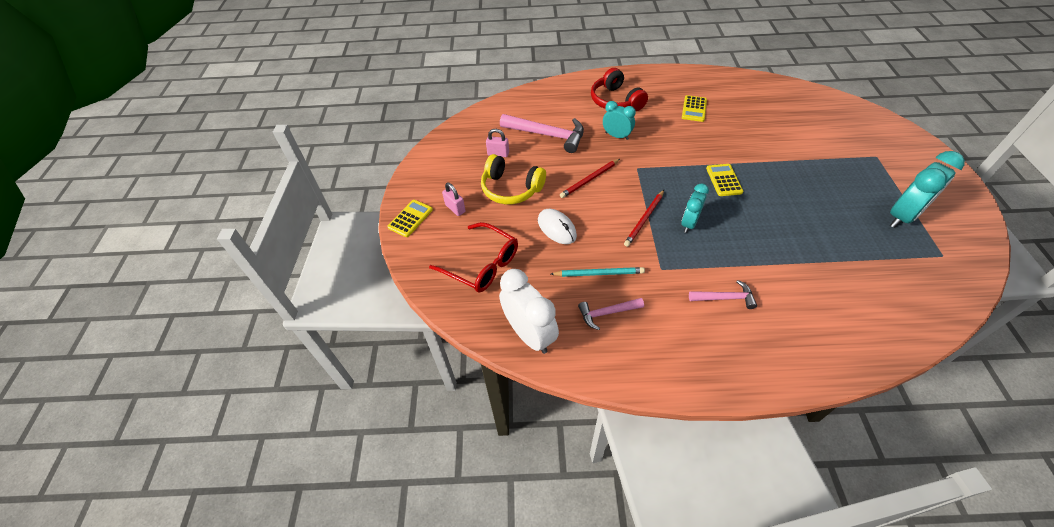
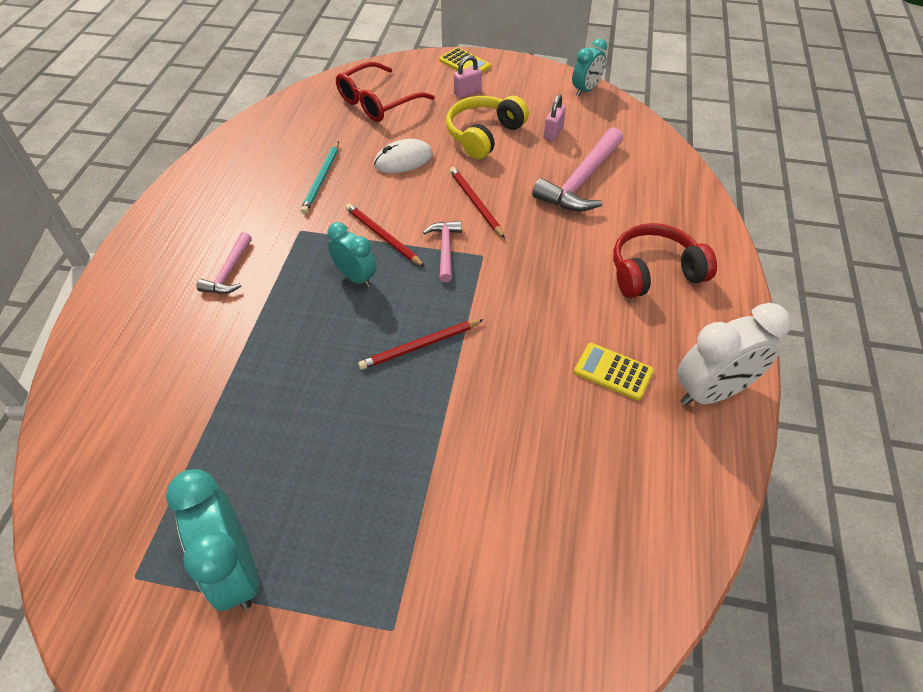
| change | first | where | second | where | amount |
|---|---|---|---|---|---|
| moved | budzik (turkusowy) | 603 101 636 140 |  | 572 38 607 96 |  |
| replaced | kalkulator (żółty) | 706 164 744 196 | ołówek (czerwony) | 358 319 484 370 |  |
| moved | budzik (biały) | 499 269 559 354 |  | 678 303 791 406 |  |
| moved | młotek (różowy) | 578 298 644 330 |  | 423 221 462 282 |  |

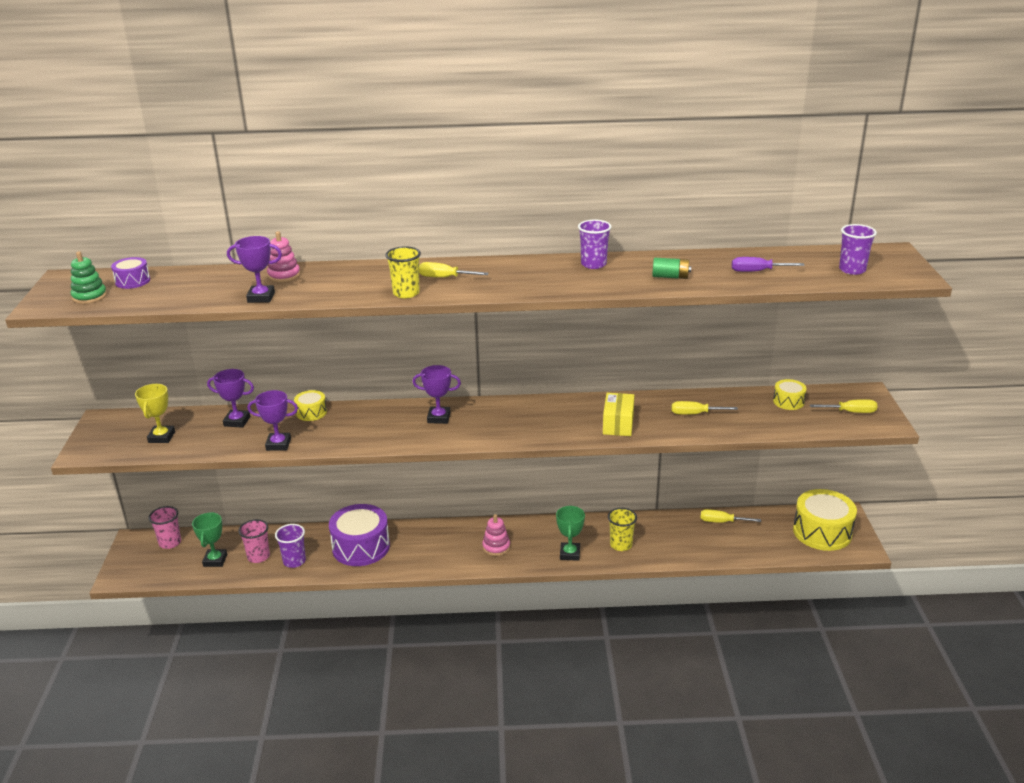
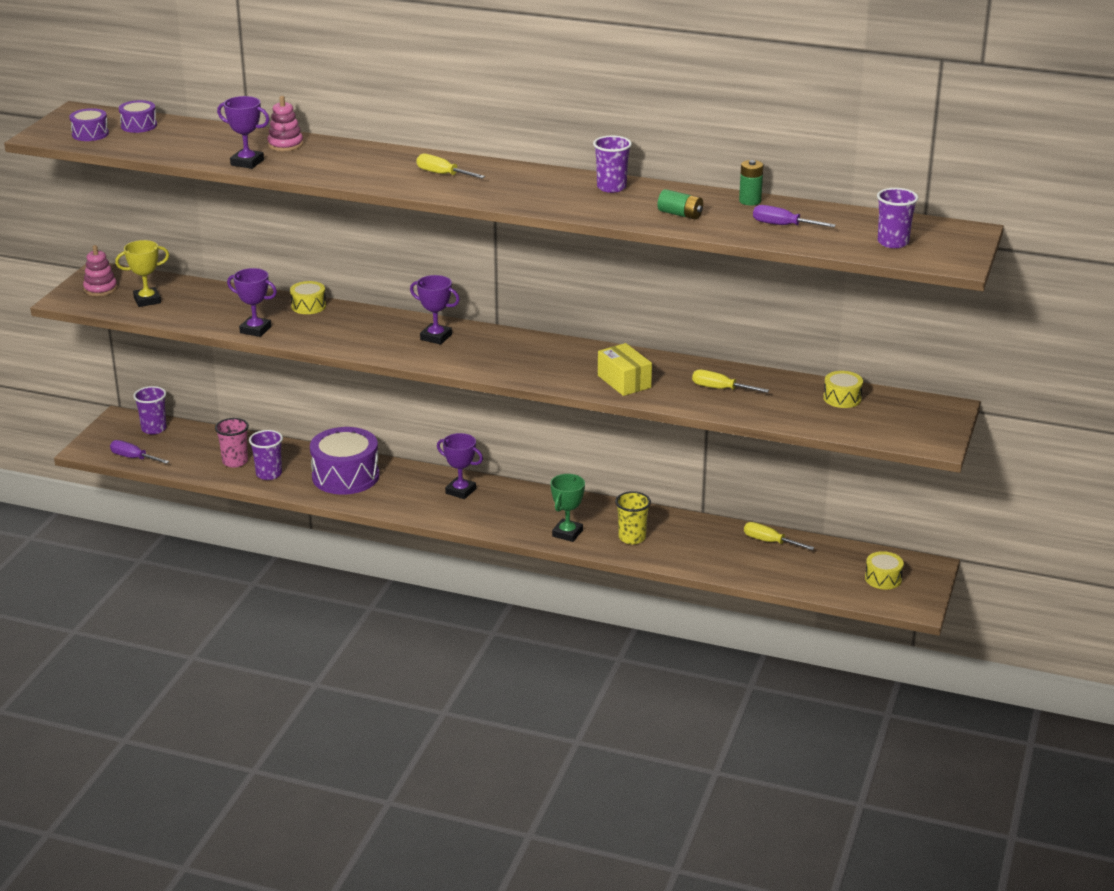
| change | first | where | second | where | amount |
|---|---|---|---|---|---|
| removed | szklanka (żółty) | 385 246 421 298 |  |  |  |
| replaced | zabawka nakładanka (zielony) | 71 251 107 304 | bęben (fioletowy) | 69 108 109 141 |  |
| moved | puchar (fioletowy) | 207 369 254 428 |  | 437 433 483 499 |  |
| turned | puchar (żółty) | 135 384 175 443 |  | 115 240 169 307 | 45 degrees clockwise |
| turned | pudełko (żółty) | 603 393 635 436 |  | 598 343 652 396 | 60 degrees counterclockwise |
| removed | śrubokręt (żółty) | 810 399 878 413 |  |  |  |
| resized | bęben (żółty) | 793 489 857 551 |  | 865 551 904 589 | x0.50 |
| recoloured | szklanka (różowy) | 149 506 181 549 | szklanka (fioletowy) | 133 386 167 434 |  |
| removed | puchar (zielony) | 192 512 227 567 |  |  |  |
| moved | zabawka nakładanka (różowy) | 482 514 510 556 |  | 83 245 117 296 |  |
| added |  |  | bateria (zielony) | 739 160 763 205 |  |
| added |  |  | śrubokręt (fioletowy) | 110 440 169 464 |  |

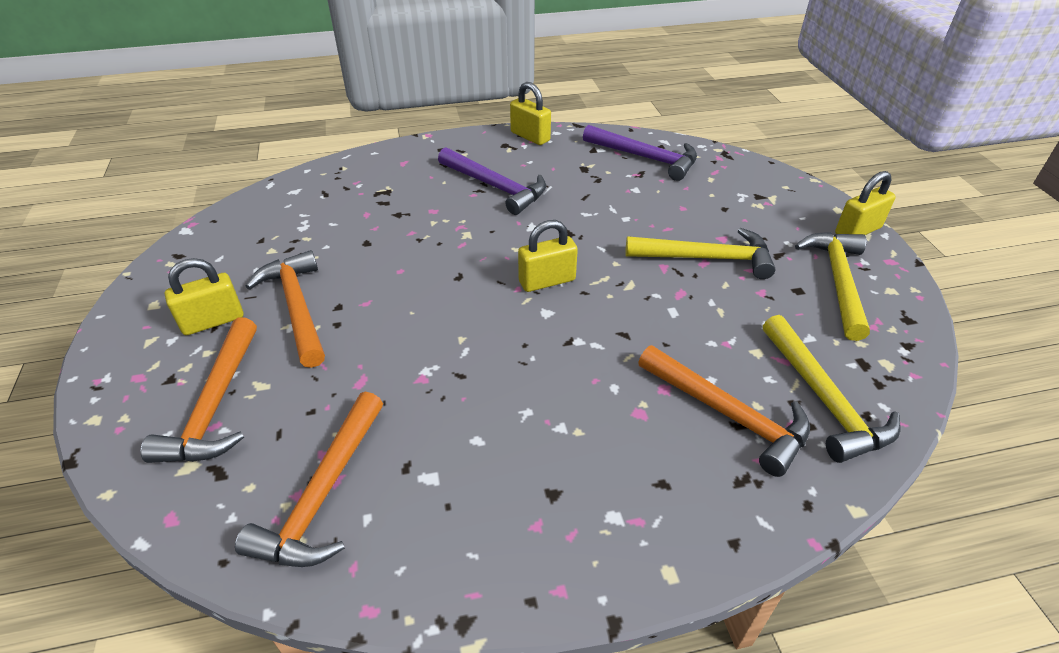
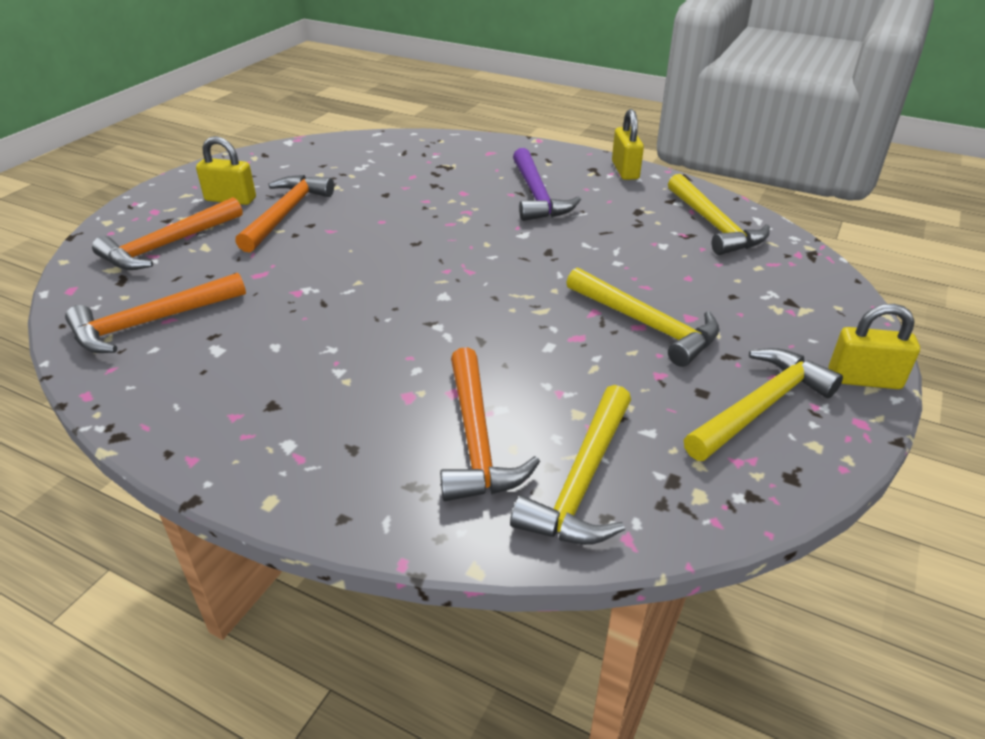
| change | first | where | second | where | amount |
|---|---|---|---|---|---|
| recoloured | młotek (fioletowy) | 583 125 697 181 | młotek (żółty) | 668 174 770 255 |  |
| removed | kłódka (żółty) | 518 220 578 292 |  |  |  |

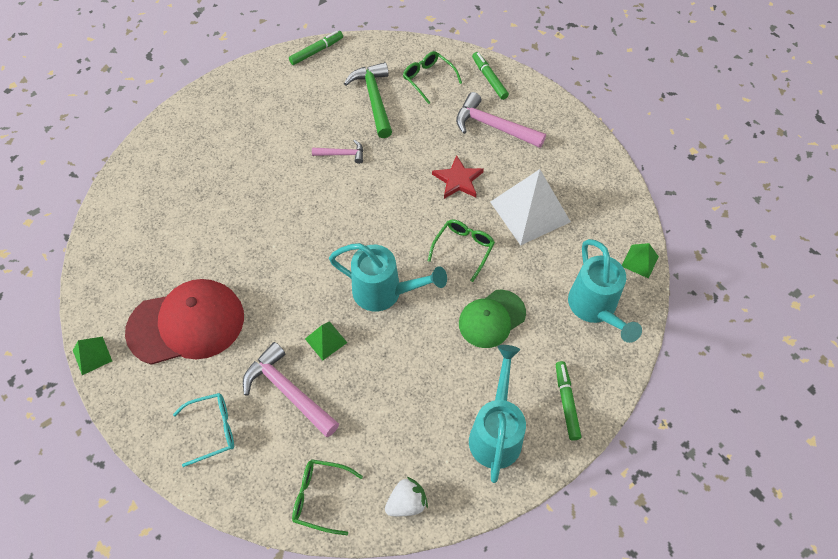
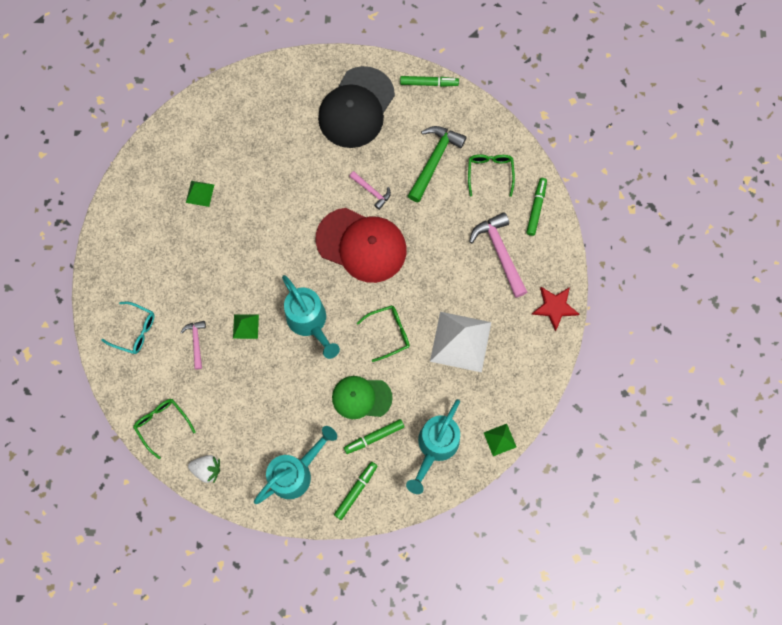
| change | first | where | second | where | amount |
|---|---|---|---|---|---|
| moved | gwiazda (czerwony) | 432 155 484 199 |  | 531 287 579 331 |  |
| moved | czapka (czerwony) | 125 279 244 365 |  | 315 208 407 283 |  |
| moved | piramida (zielony) | 73 337 112 375 |  | 186 181 214 207 |  |
| resized | młotek (różowy) | 243 342 339 437 |  | 181 321 206 369 | x0.55 |
| added |  |  | czapka (czarny) | 318 66 395 148 |  |
| added |  |  | flamaster (zielony) | 344 419 404 454 |  |

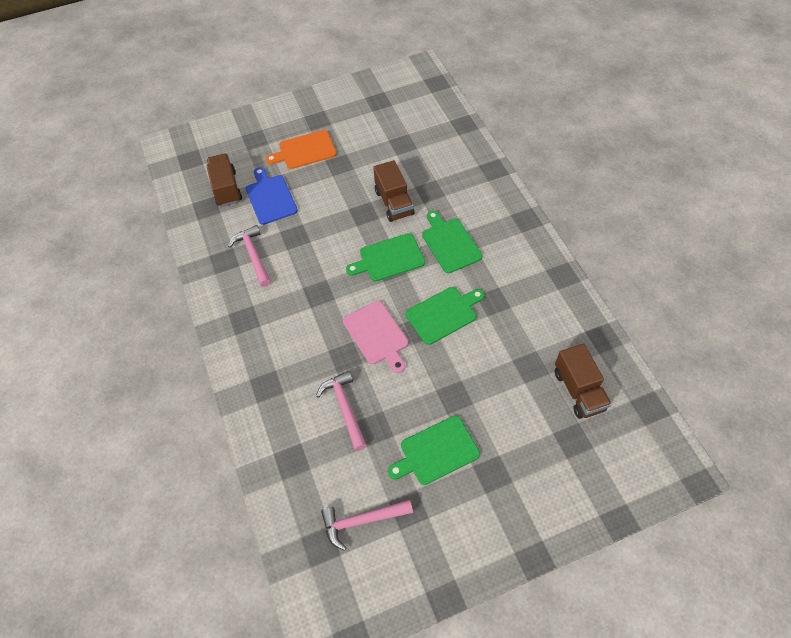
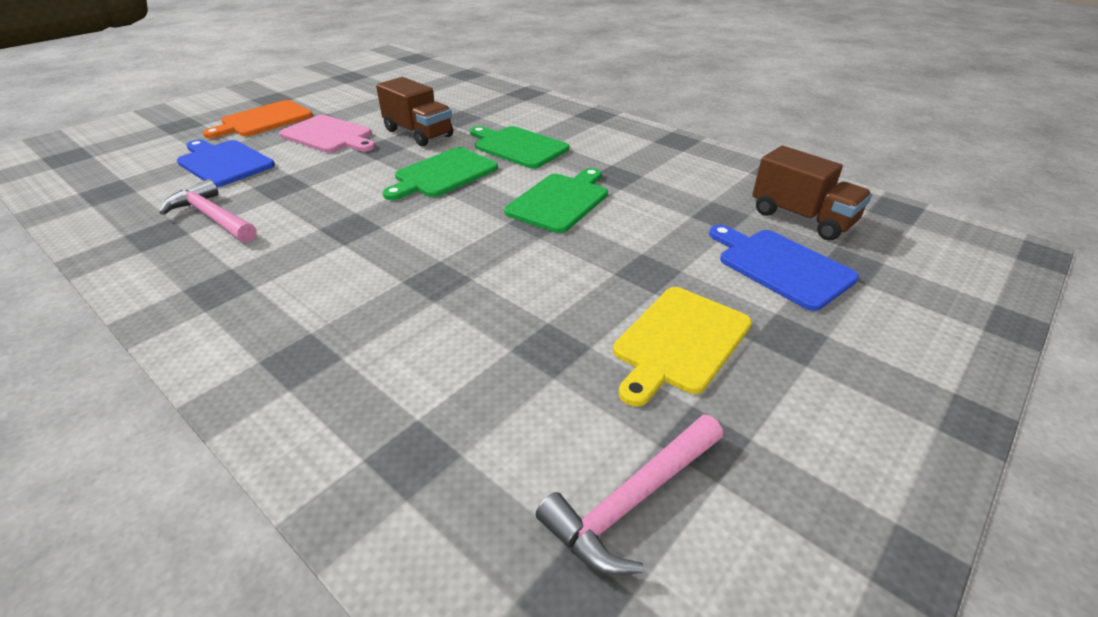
| change | first | where | second | where | amount |
|---|---|---|---|---|---|
| removed | ciężarówka (brązowy) | 207 153 242 206 |  |  |  |
| moved | deska do krojenia (różowy) | 343 301 408 373 |  | 279 115 375 153 |  |
| removed | młotek (różowy) | 316 371 367 451 |  |  |  |
| recoloured | deska do krojenia (zielony) | 388 416 480 485 | deska do krojenia (żółty) | 613 287 752 406 |  |
| added |  |  | deska do krojenia (niebieski) | 709 225 859 311 |  |

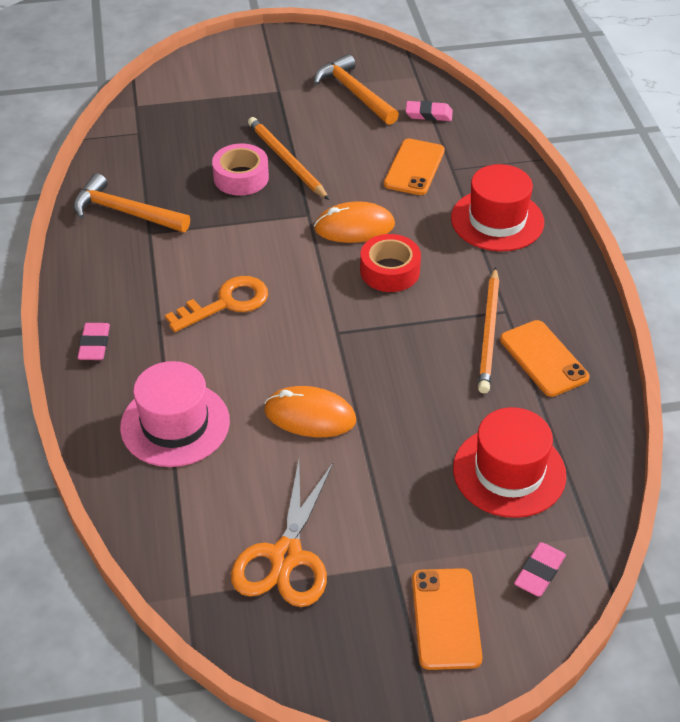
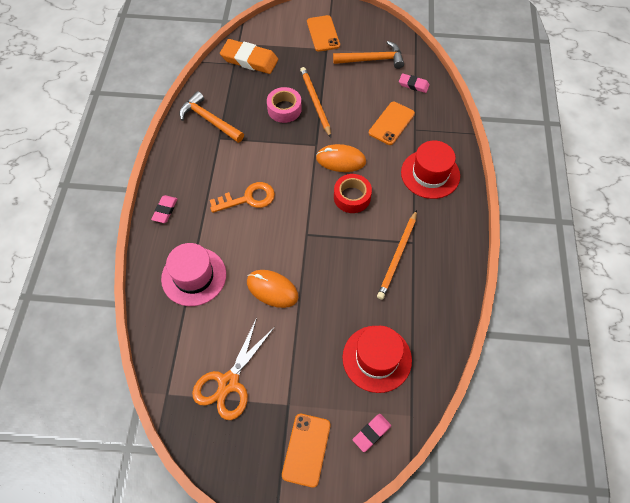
| change | first | where | second | where | amount |
|---|---|---|---|---|---|
| turned | młotek (pomarańczowy) | 314 54 399 125 |  | 333 41 404 69 | 105 degrees clockwise |
| moved | telefon (pomarańczowy) | 500 320 590 397 |  | 307 15 340 52 |  |
| added |  |  | gumka do mazania (pomarańczowy) | 220 39 278 74 |  |

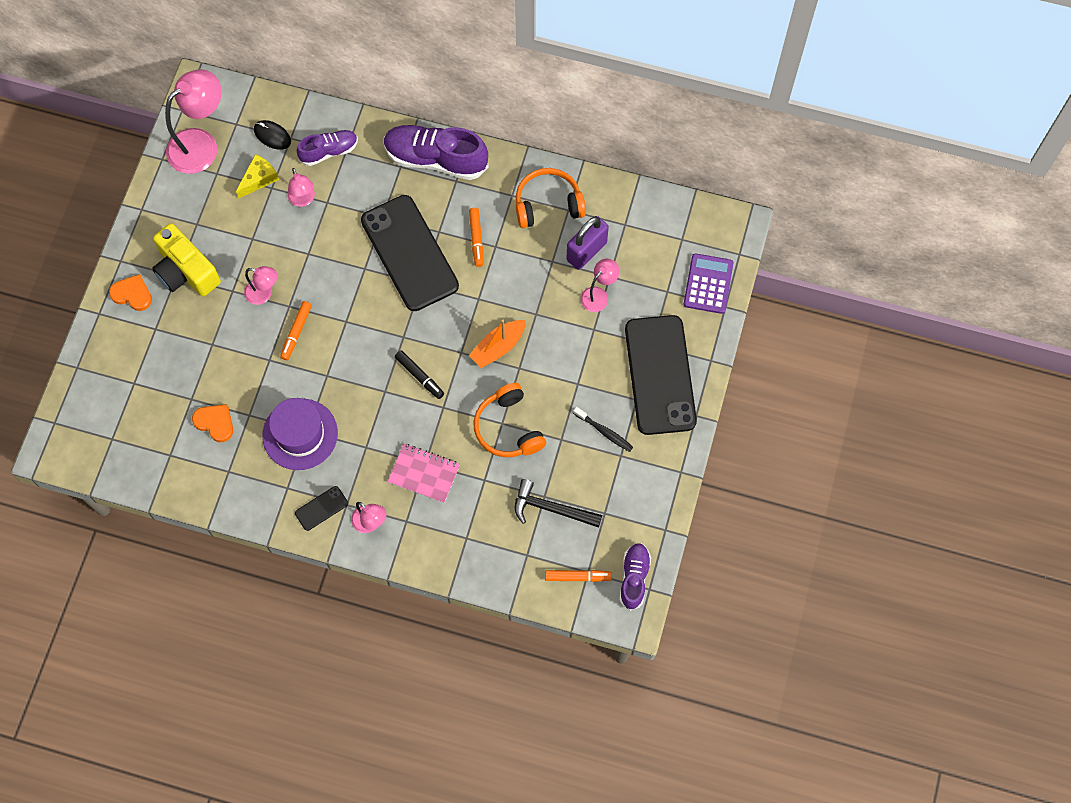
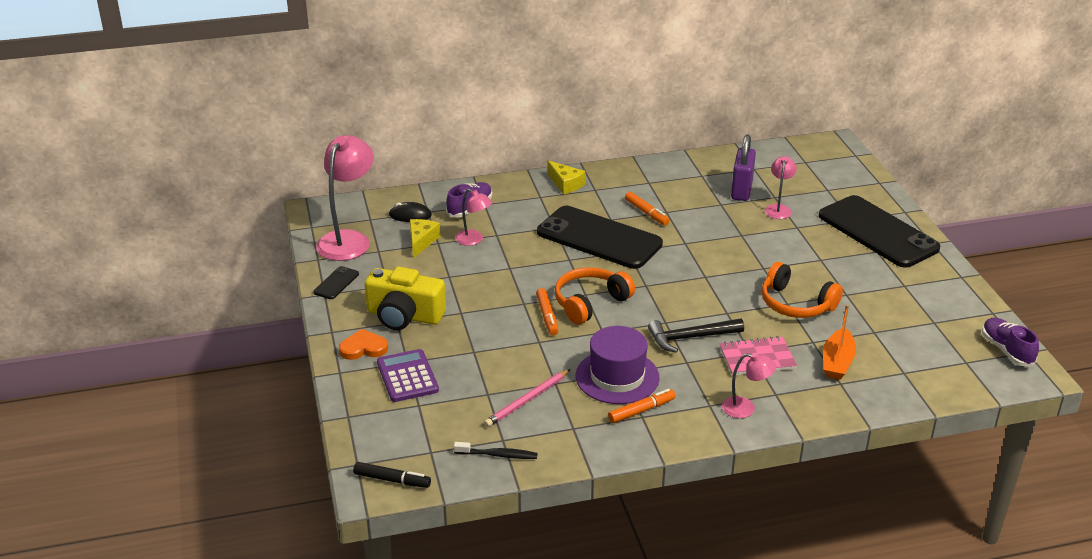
| change | first | where | second | where | amount |
|---|---|---|---|---|---|
| replaced | but (fioletowy) | 384 125 488 180 | ser (żółty) | 548 161 586 194 |  |
| moved | słuchawki (pomarańczowy) | 516 168 586 228 |  | 555 267 635 324 |  |
| moved | kalkulator (fioletowy) | 684 253 733 314 |  | 377 349 439 402 |  |
| removed | lampka (różowy) | 244 266 277 305 |  |  |  |
| moved | łódka (pomarańczowy) | 469 320 526 368 |  | 823 304 856 380 |  |
| moved | flamaster (czarny) | 395 350 444 399 |  | 353 462 431 488 |  |
| replaced | serce (pomarańczowy) | 192 404 233 442 | ołówek (różowy) | 484 369 571 427 |  |
| moved | szczoteczka do zębów (czarny) | 573 407 633 452 |  | 454 442 538 459 |  |
| moved | młotek (czarny) | 515 479 602 528 |  | 648 318 744 353 |  |
| moved | telefon (czarny) | 295 486 348 531 |  | 313 266 359 299 |  |
| moved | flamaster (pomarańczowy) | 545 570 612 582 |  | 608 389 676 423 |  |

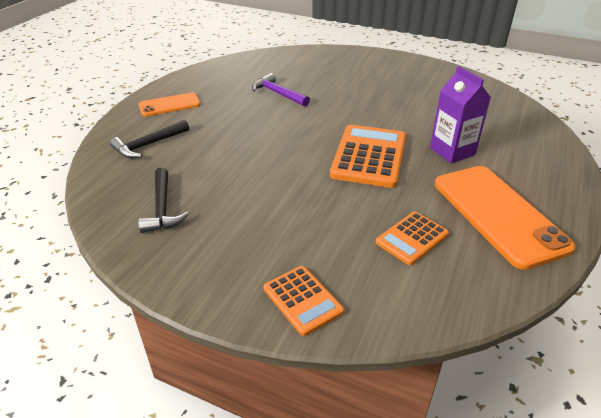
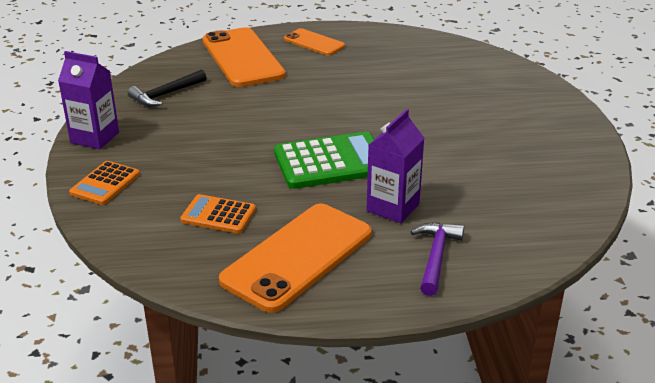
| change | first | where | second | where | amount |
|---|---|---|---|---|---|
| moved | młotek (fioletowy) | 252 73 310 107 |  | 410 222 464 296 |  |
| replaced | młotek (czarny) | 110 120 189 158 | telefon (pomarańczowy) | 203 27 286 87 |  |
| recoloured | kalkulator (pomarańczowy) | 330 125 406 188 | kalkulator (zielony) | 274 132 374 189 |  |
| added |  |  | karton mleka (fioletowy) | 58 51 119 149 |  |

